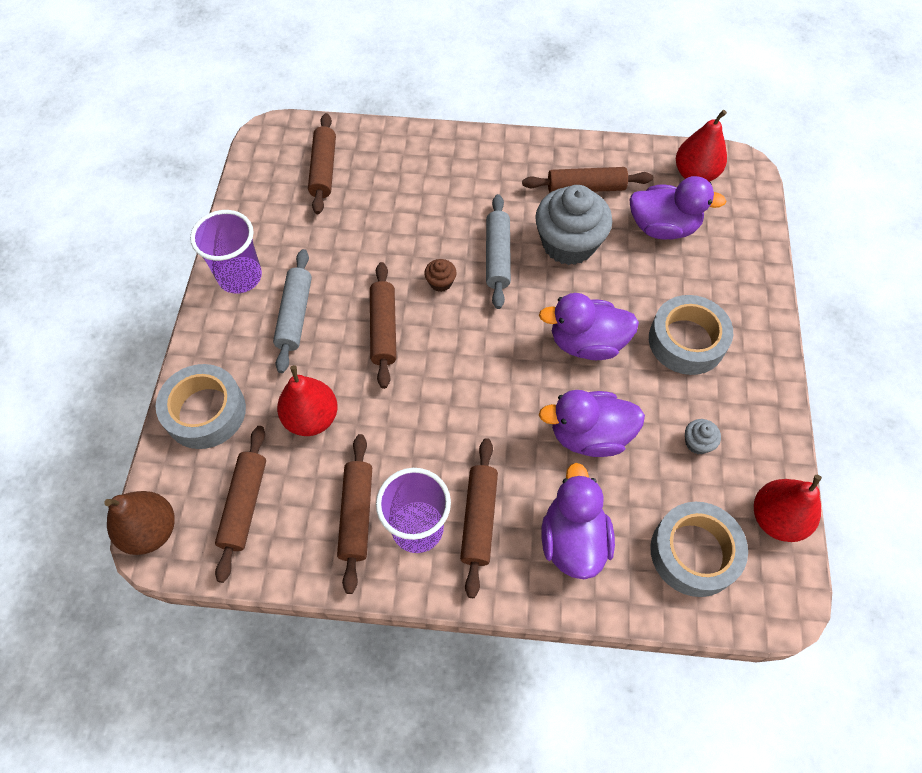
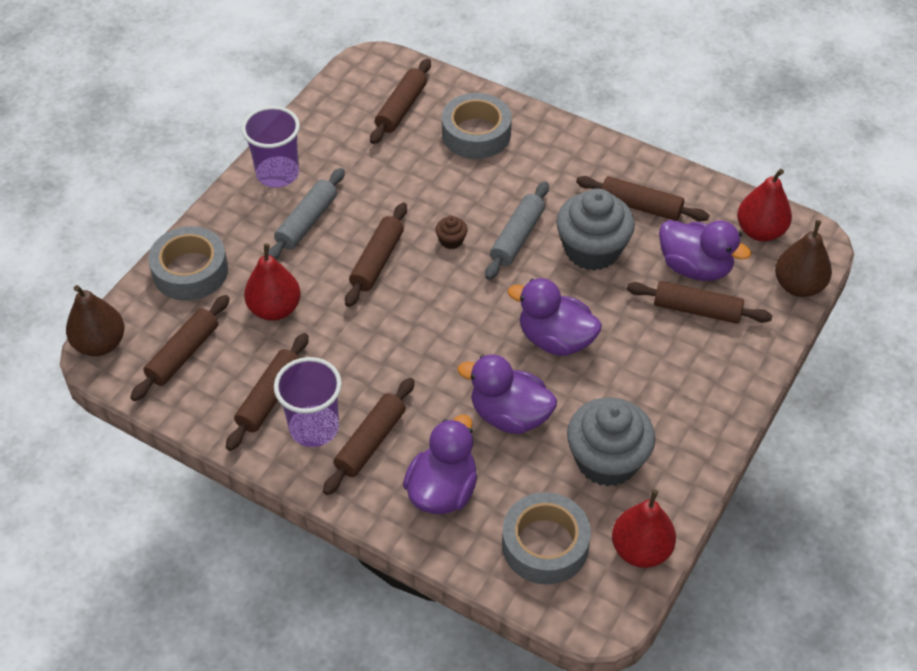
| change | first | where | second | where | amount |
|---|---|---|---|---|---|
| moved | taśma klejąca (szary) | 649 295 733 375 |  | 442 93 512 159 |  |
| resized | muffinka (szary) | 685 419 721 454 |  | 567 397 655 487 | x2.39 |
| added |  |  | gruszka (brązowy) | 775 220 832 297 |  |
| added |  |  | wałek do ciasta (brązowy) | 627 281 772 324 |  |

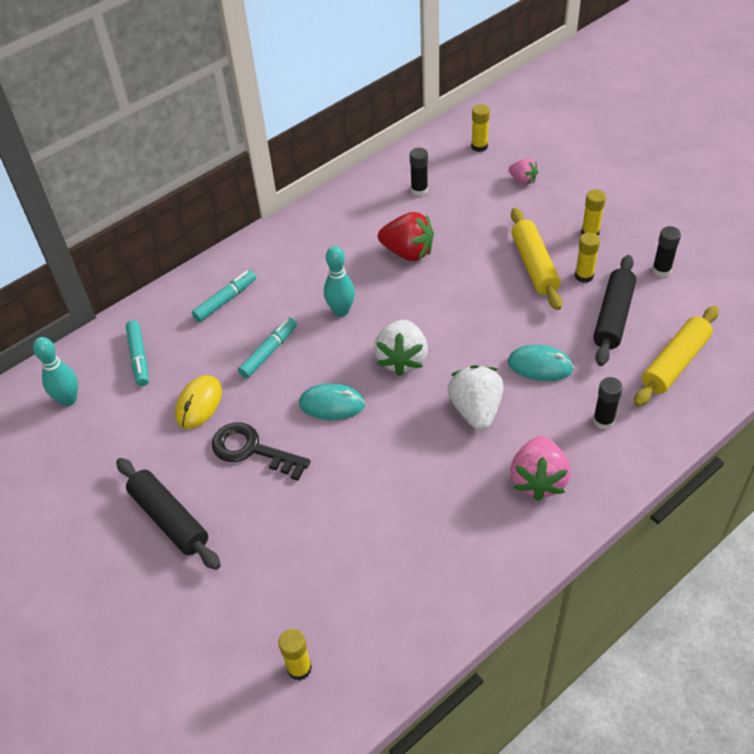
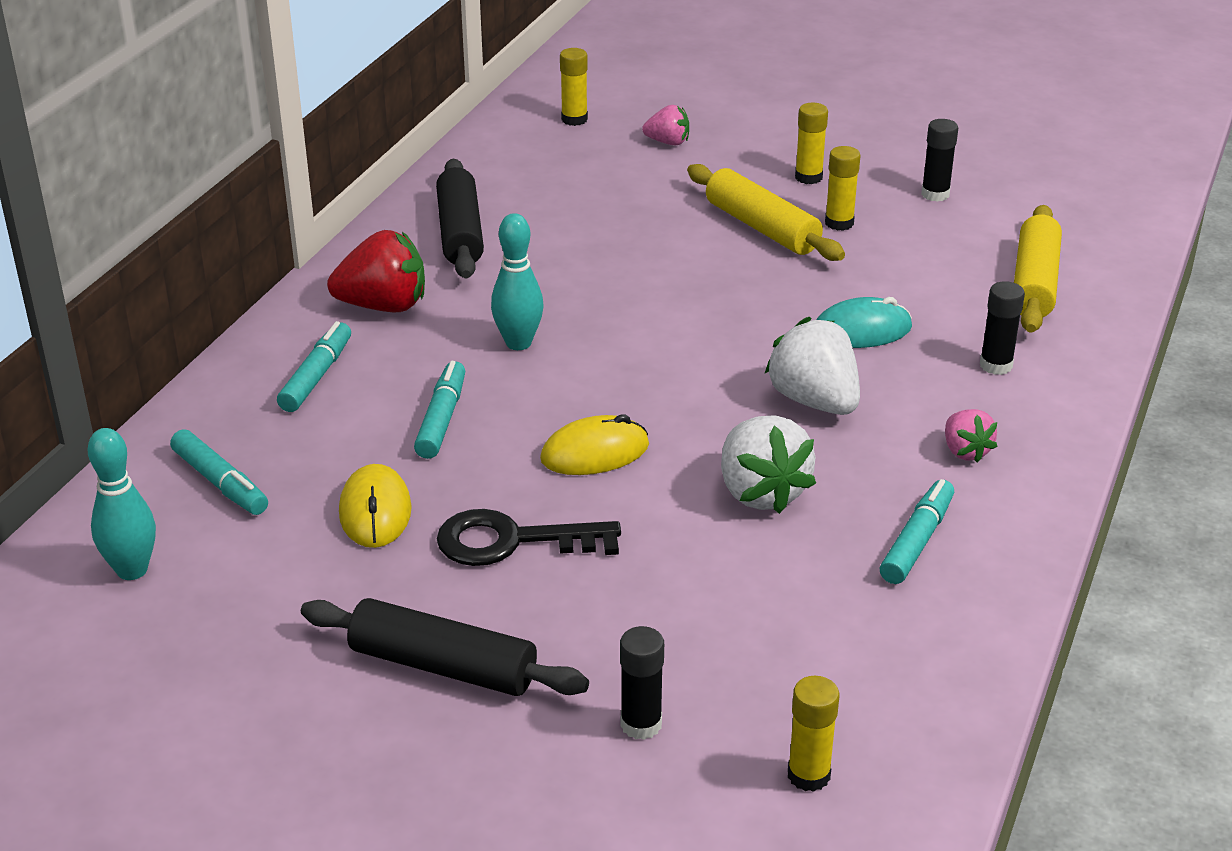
| change | first | where | second | where | amount |
|---|---|---|---|---|---|
| moved | klej w sztyfcie (czarny) | 410 148 428 196 |  | 620 626 664 740 |  |
| moved | truskawka (czerwony) | 378 212 434 261 |  | 327 230 425 312 |  |
| moved | wałek do ciasta (czarny) | 593 255 636 366 |  | 436 159 484 278 |  |
| moved | truskawka (biały) | 374 320 428 376 |  | 721 415 816 514 |  |
| recoloured | myszka (turkusowy) | 299 383 365 420 | myszka (żółty) | 540 414 649 475 |  |
| resized | truskawka (różowy) | 510 436 571 501 |  | 945 409 997 463 | x0.57 |
| added |  |  | flamaster (turkusowy) | 880 479 954 584 |  |

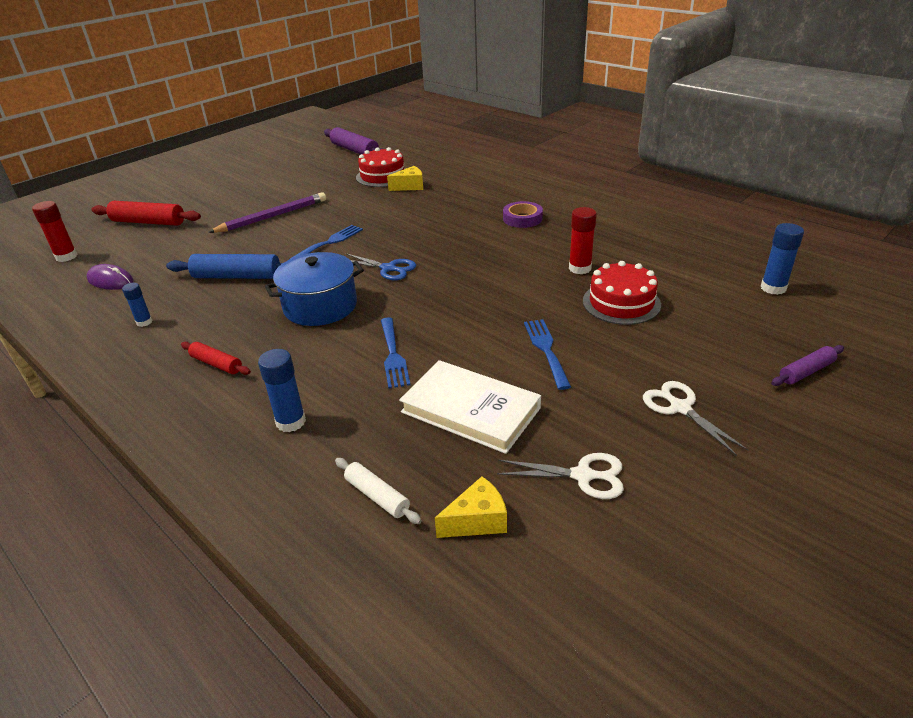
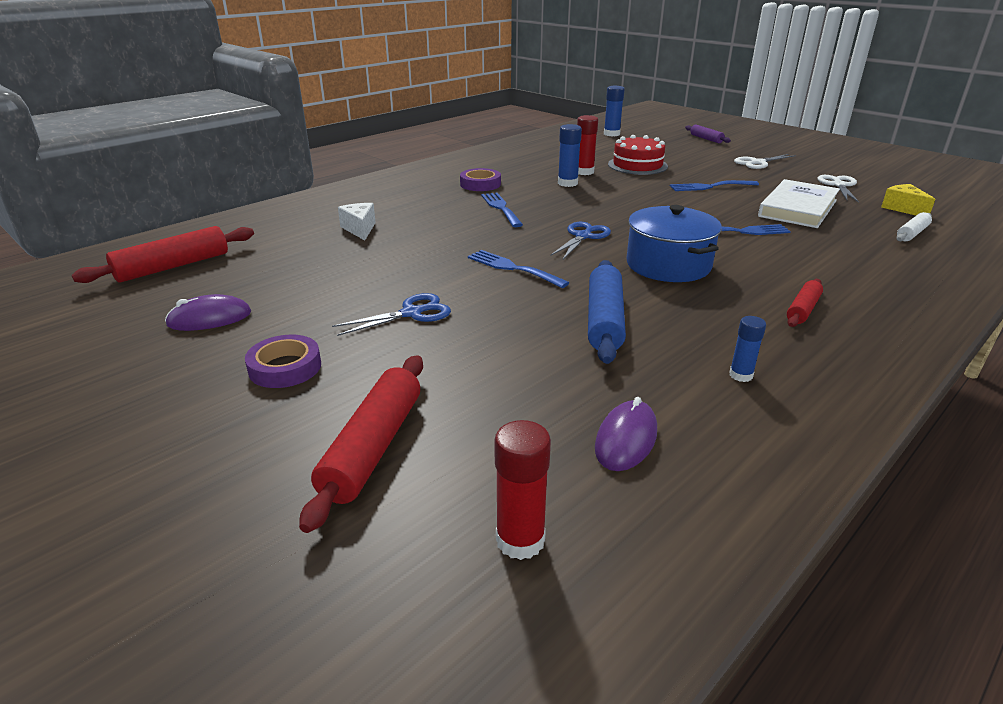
| change | first | where | second | where | amount |
|---|---|---|---|---|---|
| recoloured | wałek do ciasta (fioletowy) | 324 127 382 155 | wałek do ciasta (czerwony) | 72 226 254 283 |  |
| removed | tort (czerwony) | 356 147 405 187 |  |  |  |
| recoloured | ser (żółty) | 387 166 423 191 | ser (biały) | 338 203 376 241 |  |
| replaced | ołówek (fioletowy) | 208 192 326 233 | nożyczki (niebieski) | 332 293 451 336 |  |
| moved | klej w sztyfcie (niebieski) | 258 349 306 432 |  | 558 124 582 187 |  |
| added |  |  | widelec (niebieski) | 481 193 523 227 |  |
| added |  |  | myszka (fioletowy) | 165 294 251 331 |  |
| added |  |  | taśma klejąca (fioletowy) | 245 335 321 388 |  |

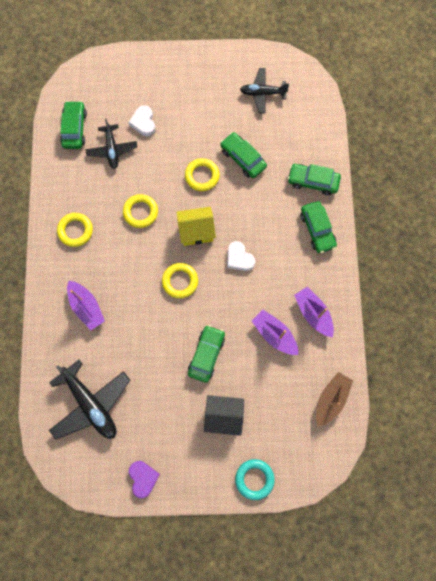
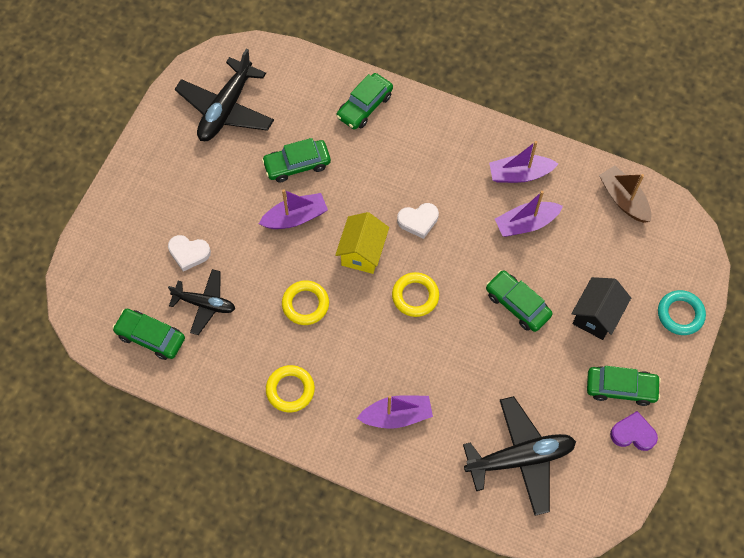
| change | first | where | second | where | amount |
|---|---|---|---|---|---|
| resized | samolot (czarny) | 240 68 289 114 |  | 175 48 274 141 | x1.61 |
| replaced | pierścień (żółty) | 185 158 220 191 | łódka (fioletowy) | 259 189 328 229 |  |
| moved | samochód (zielony) | 301 201 337 253 |  | 587 366 661 406 |  |

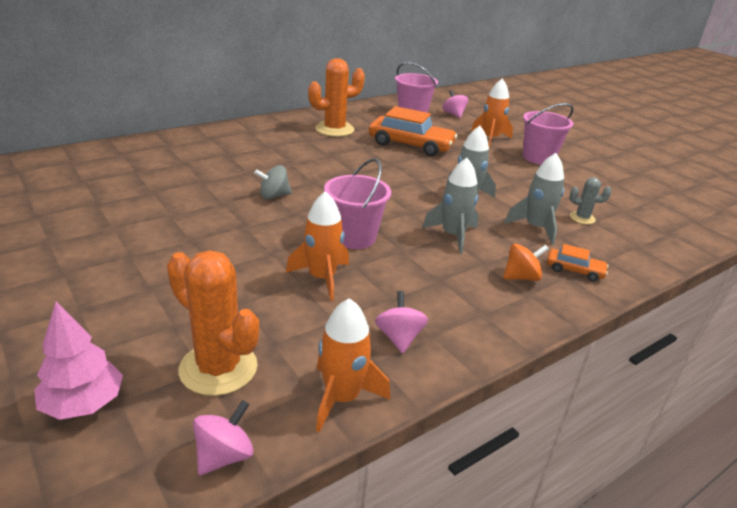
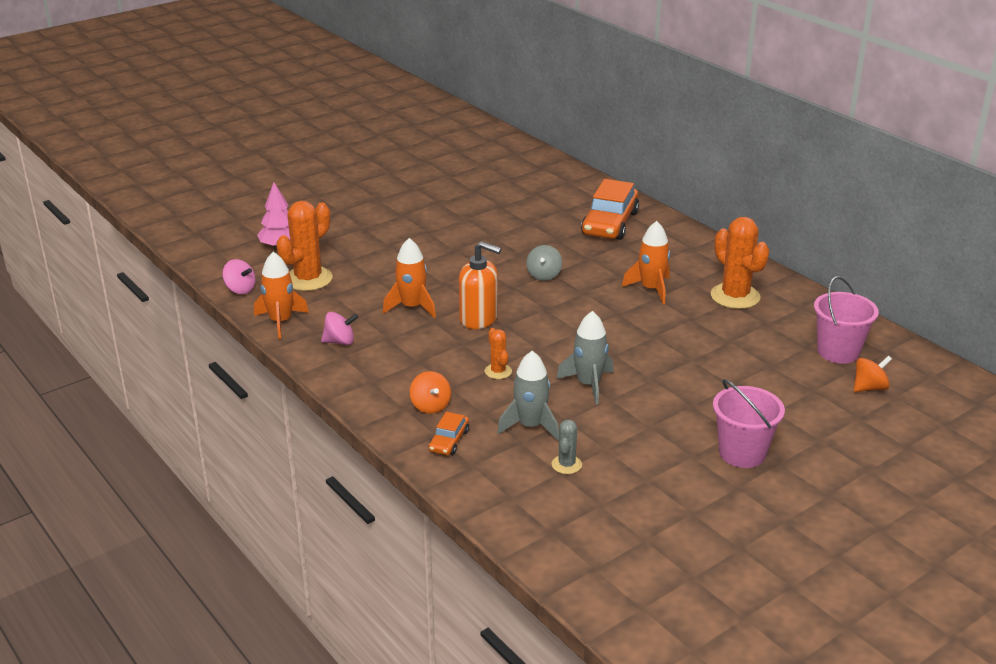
| change | first | where | second | where | amount |
|---|---|---|---|---|---|
| moved | rakieta (pomarańczowy) | 471 78 513 148 |  | 622 221 670 304 |  |
| recoloured | bączek (różowy) | 443 90 468 118 | bączek (pomarańczowy) | 854 356 892 392 |  |
| moved | samochód (pomarańczowy) | 369 106 458 156 |  | 581 179 639 240 |  |
| replaced | wiadro (różowy) | 324 158 391 249 | dozownik mydła (pomarańczowy) | 459 241 501 329 |  |
| replaced | rakieta (szary) | 422 158 479 254 | kaktus (pomarańczowy) | 485 328 512 379 |  |
| turned | bączek (szary) | 254 165 292 199 |  | 526 245 562 281 | 150 degrees counterclockwise |

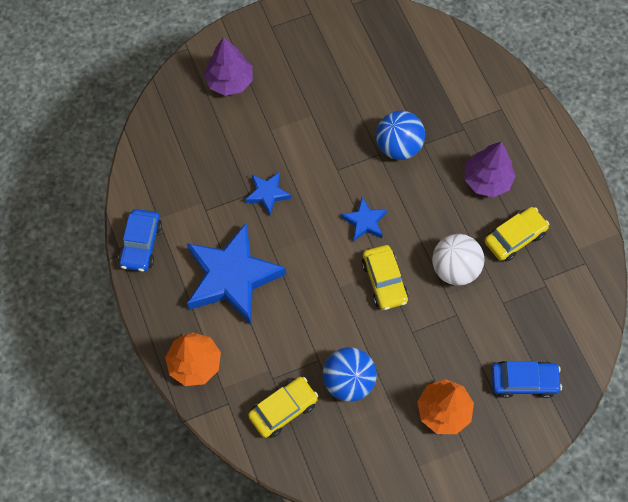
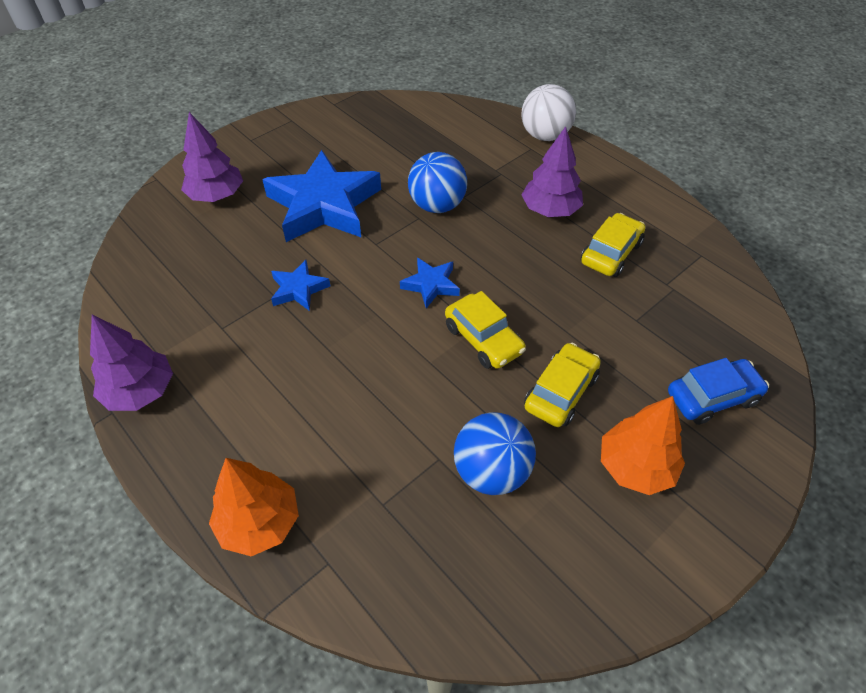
| change | first | where | second | where | amount |
|---|---|---|---|---|---|
| replaced | samochód (niebieski) | 119 209 162 272 | drzewko (fioletowy) | 90 314 173 411 |  |
| moved | gwiazda (niebieski) | 187 223 286 325 |  | 262 150 381 242 |  |
| moved | piłka (biały) | 432 234 484 286 |  | 522 84 576 141 |  |
| moved | samochód (żółty) | 248 377 318 438 |  | 524 343 601 427 |  |

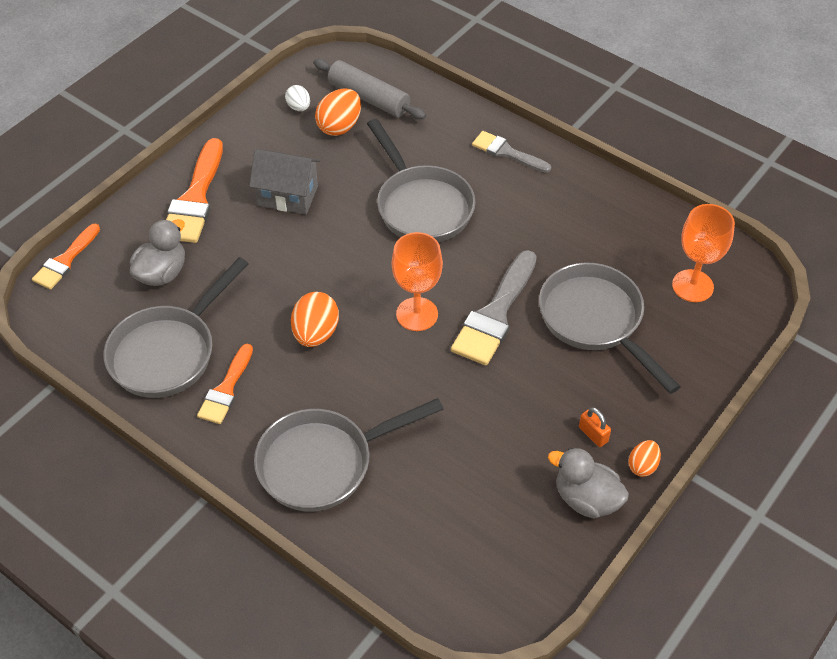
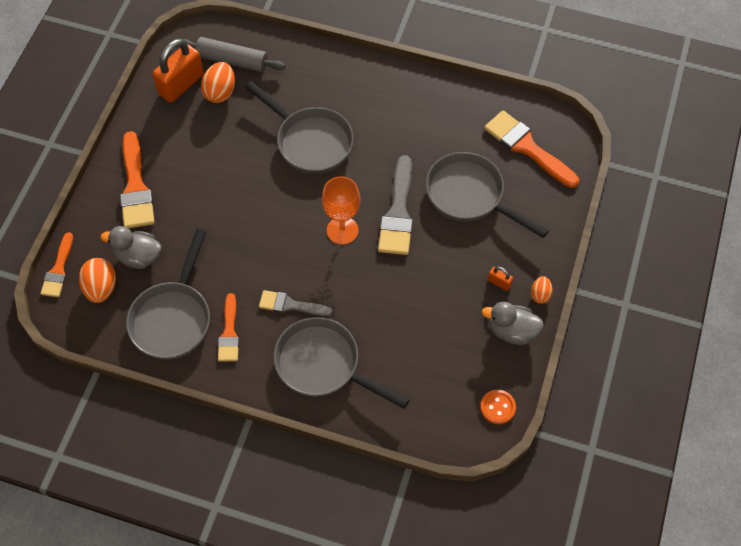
| change | first | where | second | where | amount |
|---|---|---|---|---|---|
| replaced | jajko (biały) | 285 85 310 111 | kłódka (pomarańczowy) | 153 39 204 103 |  |
| moved | pędzel (szary) | 472 131 551 173 |  | 259 290 333 316 |  |
| removed | domek (szary) | 249 149 320 214 |  |  |  |
| replaced | kielich (pomarańczowy) | 672 204 735 302 | pędzel (pomarańczowy) | 484 110 579 188 |  |
| turned | kaczka (szary) | 130 219 185 286 |  | 101 226 162 269 | 90 degrees counterclockwise |
| moved | jajko (pomarańczowy) | 291 292 339 347 |  | 79 258 116 303 |  |
| turned | patelnia (szary) | 254 398 444 511 |  | 273 317 410 409 | 75 degrees clockwise |
| added |  |  | guzik (pomarańczowy) | 480 390 516 424 |  |

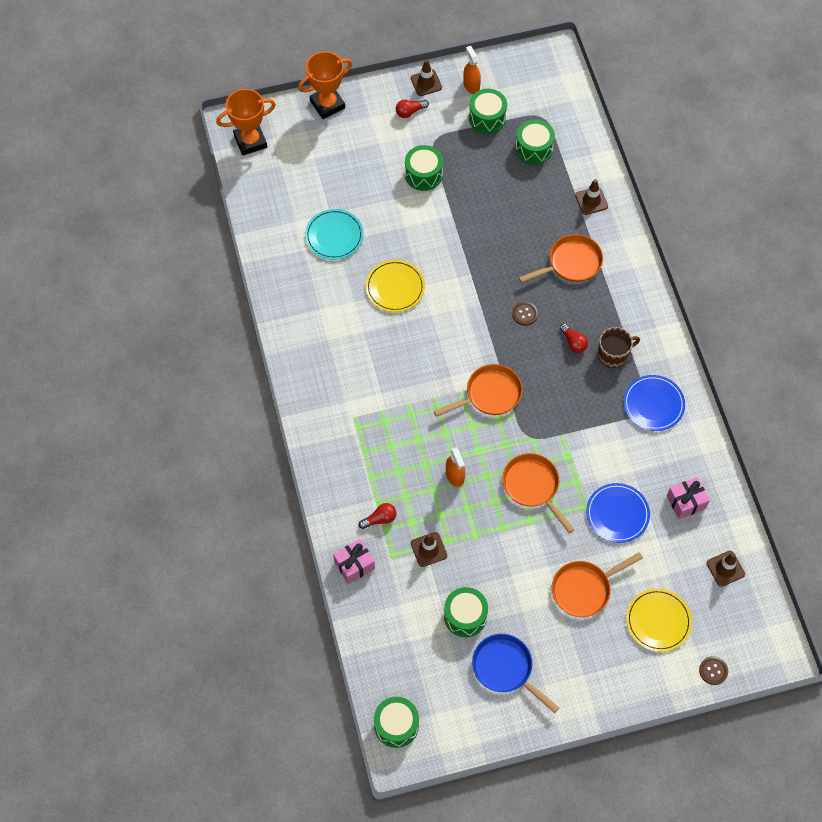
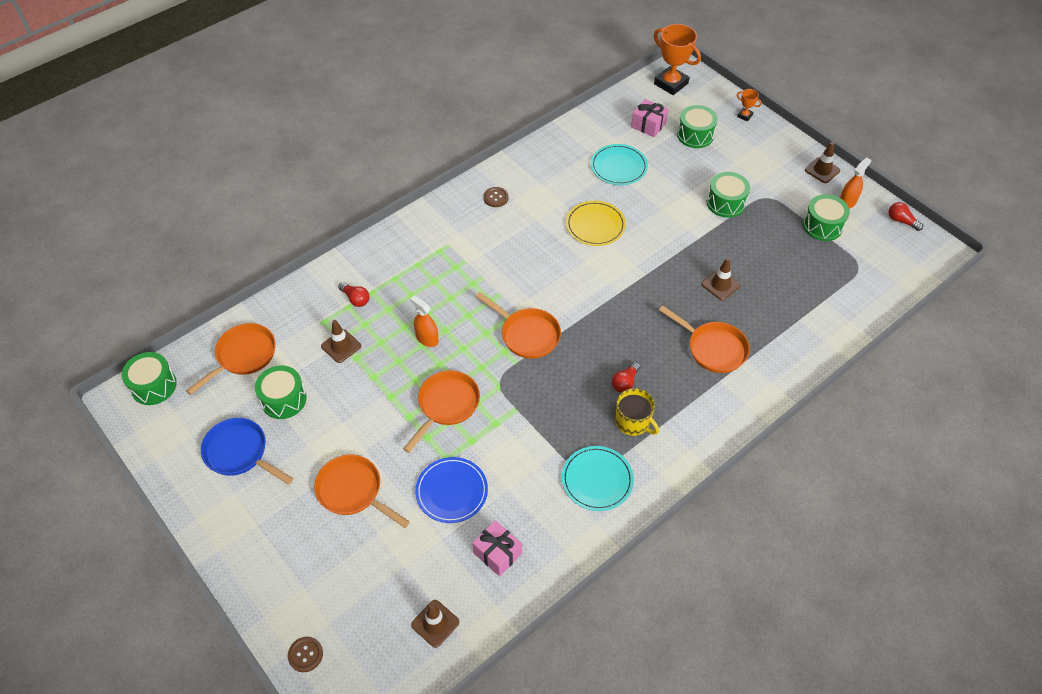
| change | first | where | second | where | amount |
|---|---|---|---|---|---|
| resized | puchar (pomarańczowy) | 298 51 352 119 |  | 737 89 762 121 | x0.46 |
| moved | żarówka (czerwony) | 396 100 429 118 |  | 889 202 923 231 |  |
| moved | bęben (zielony) | 515 119 555 165 |  | 677 105 718 148 |  |
| moved | pachołek (brązowy) | 575 179 608 215 |  | 701 258 740 300 |  |
| moved | guzik (brązowy) | 512 302 538 326 |  | 483 187 508 207 |  |
| recoloured | kubek (brązowy) | 598 327 640 368 | kubek (żółty) | 615 388 659 436 |  |
| recoloured | talerz (niebieski) | 623 375 685 431 | talerz (turkusowy) | 562 446 634 511 |  |
| turned | spryskiwacz (pomarańczowy) | 446 448 465 487 |  | 410 295 439 347 | 90 degrees clockwise |
| moved | prezent (różowy) | 333 539 375 584 |  | 631 99 668 137 |  |
| removed | talerz (żółty) | 626 588 692 652 |  |  |  |
| turned | patelnia (niebieski) | 472 634 559 713 |  | 201 418 293 485 | 75 degrees counterclockwise |
| added |  |  | patelnia (pomarańczowy) | 186 323 276 395 |  |

